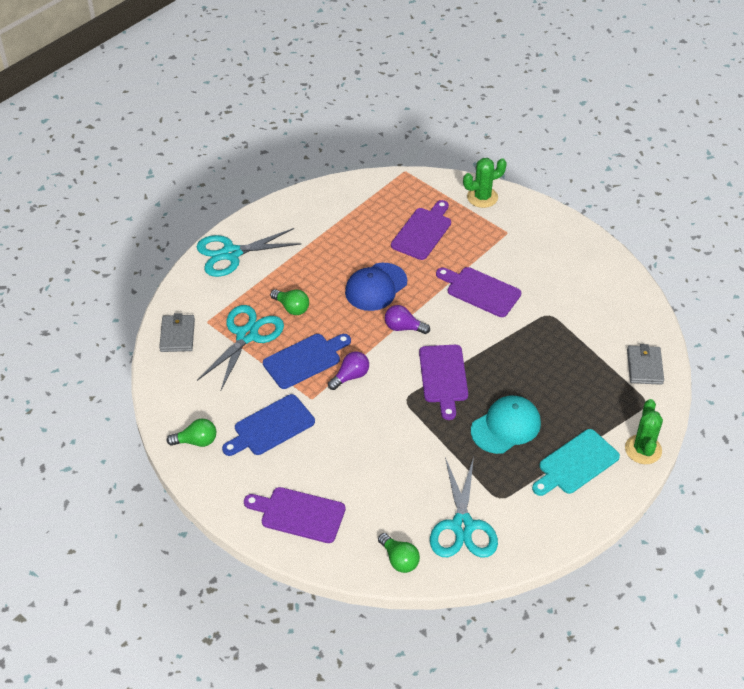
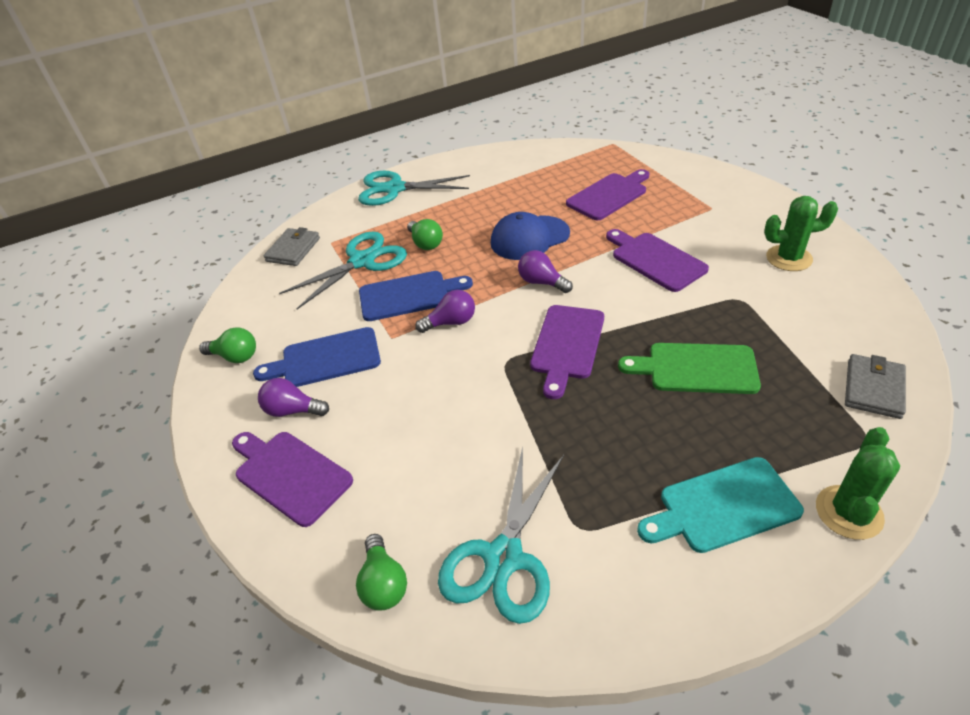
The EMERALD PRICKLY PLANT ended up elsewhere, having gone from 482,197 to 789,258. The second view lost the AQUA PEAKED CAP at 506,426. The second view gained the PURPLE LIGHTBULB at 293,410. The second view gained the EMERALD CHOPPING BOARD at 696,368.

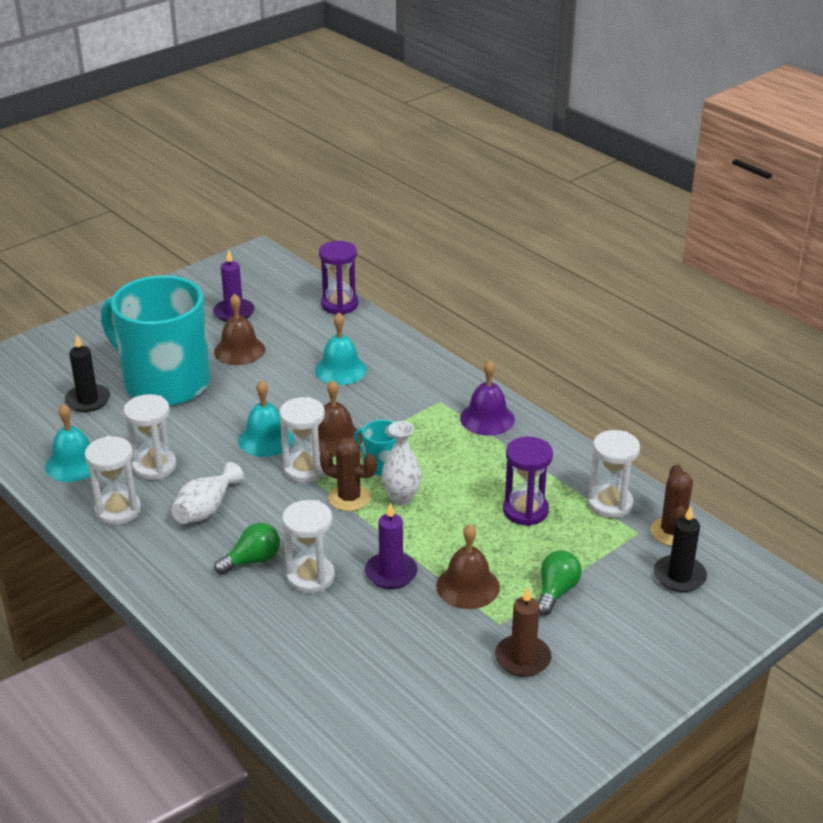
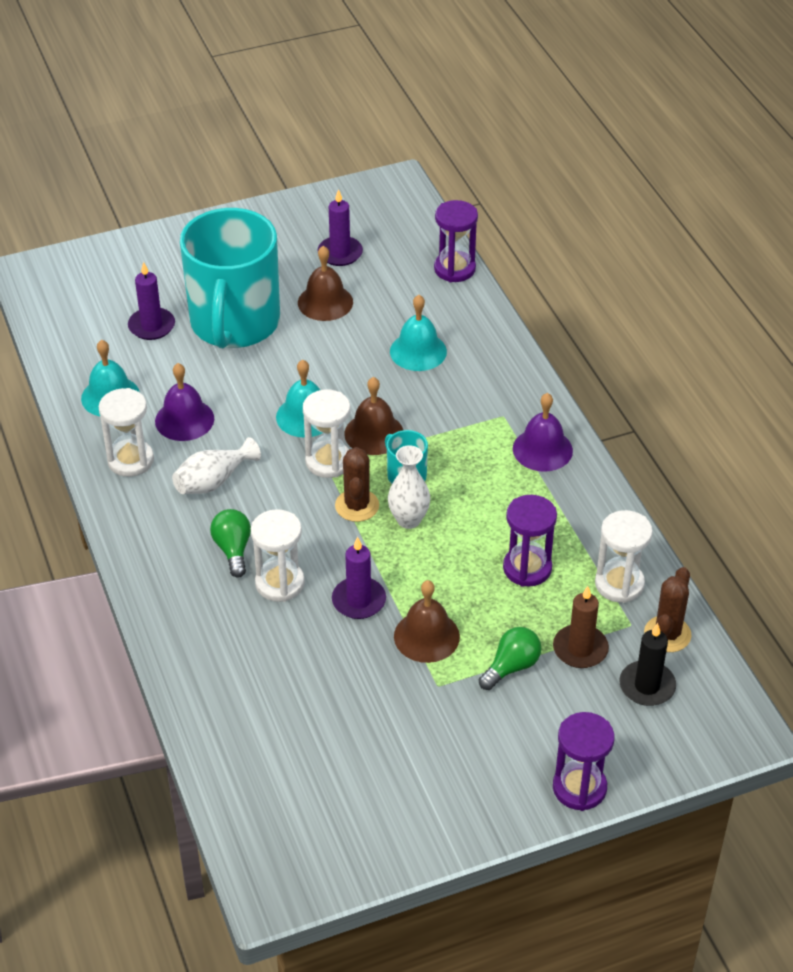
What was the EBONY WAX CANDLE at 88,400 turned into the PURPLE WAX CANDLE at 151,326. The AQUA COFFEE MUG at 165,382 ended up facing another way, 135 degrees counterclockwise from before. Where the PURE WHITE HOURGLASS stood at 154,466, the PURPLE SCHOOL BELL came to stand at 184,420. The EMERALD LIGHTBULB at 252,560 ended up facing another way, 90 degrees counterclockwise from before. The DARK BROWN PRICKLY PLANT at 349,498 ended up facing another way, 45 degrees clockwise from before. The DARK BROWN WAX CANDLE ended up elsewhere, having gone from 522,658 to 580,649. The second view gained the PURPLE HOURGLASS at 579,788.

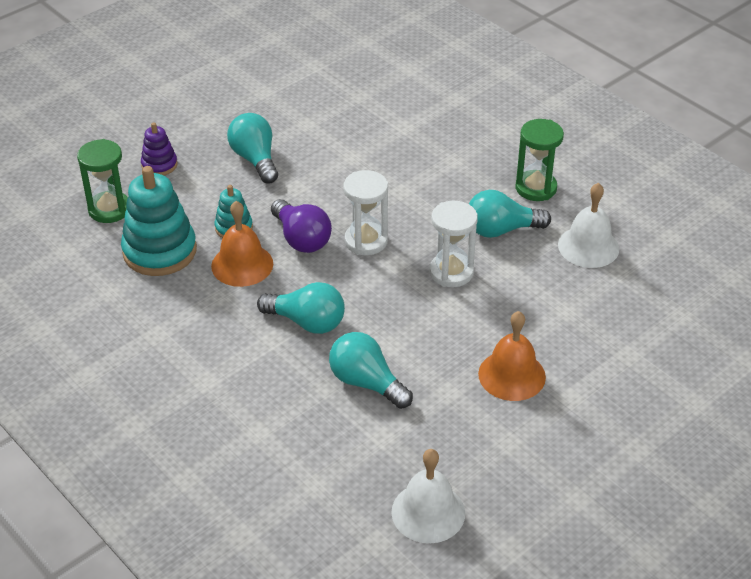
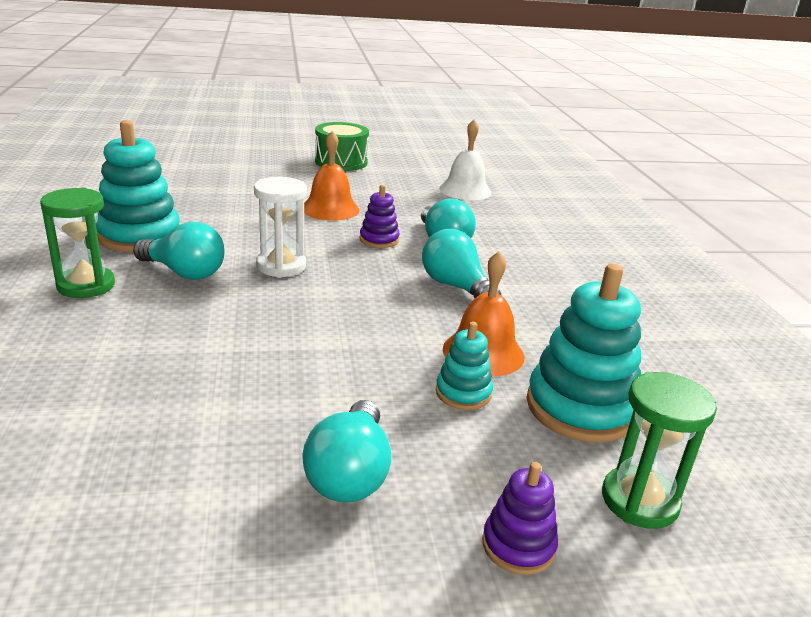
The second view lost the PURPLE LIGHTBULB at 301,239. The second view lost the PURE WHITE HOURGLASS at 366,241. Where the PURE WHITE SCHOOL BELL stood at 588,246, the AQUA STACKING TOY came to stand at 139,236. The second view gained the EMERALD TOY DRUM at 341,162. The second view gained the PURPLE STACKING TOY at 379,240.

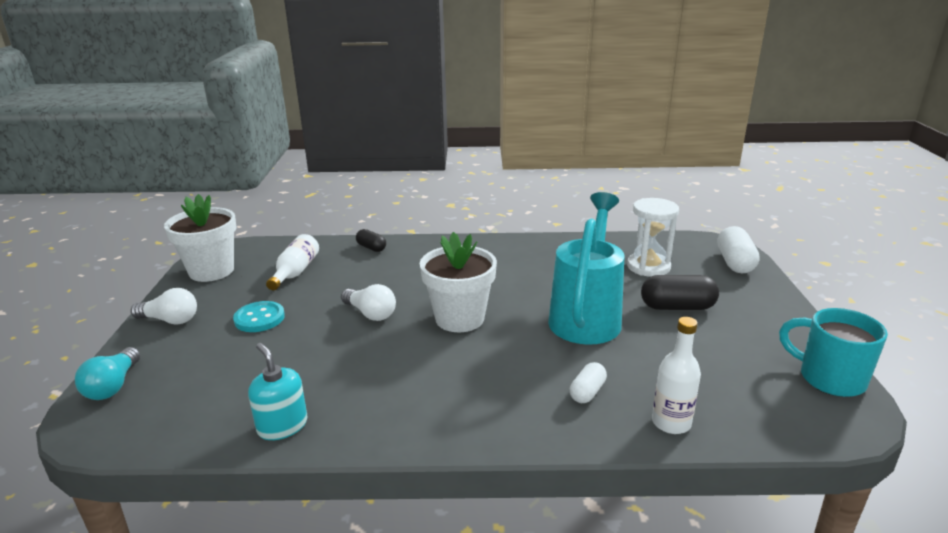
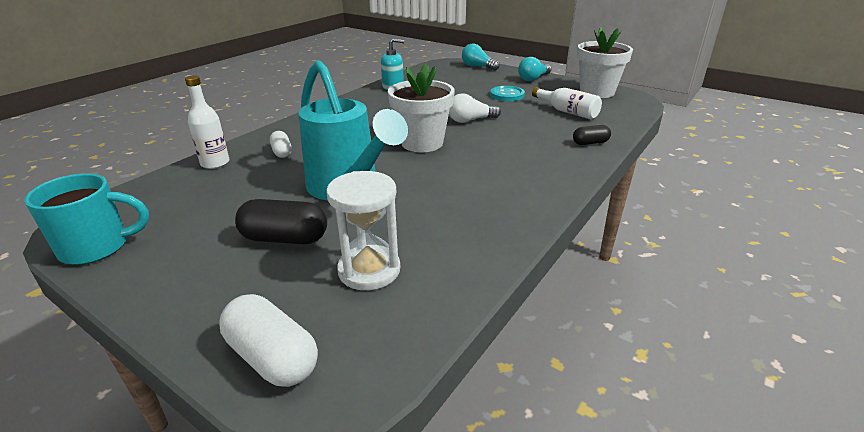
What was the PURE WHITE LIGHTBULB at 170,320 turned into the AQUA LIGHTBULB at 533,79. The EBONY PILL SHAPE at 677,307 ended up facing another way, 60 degrees clockwise from before.

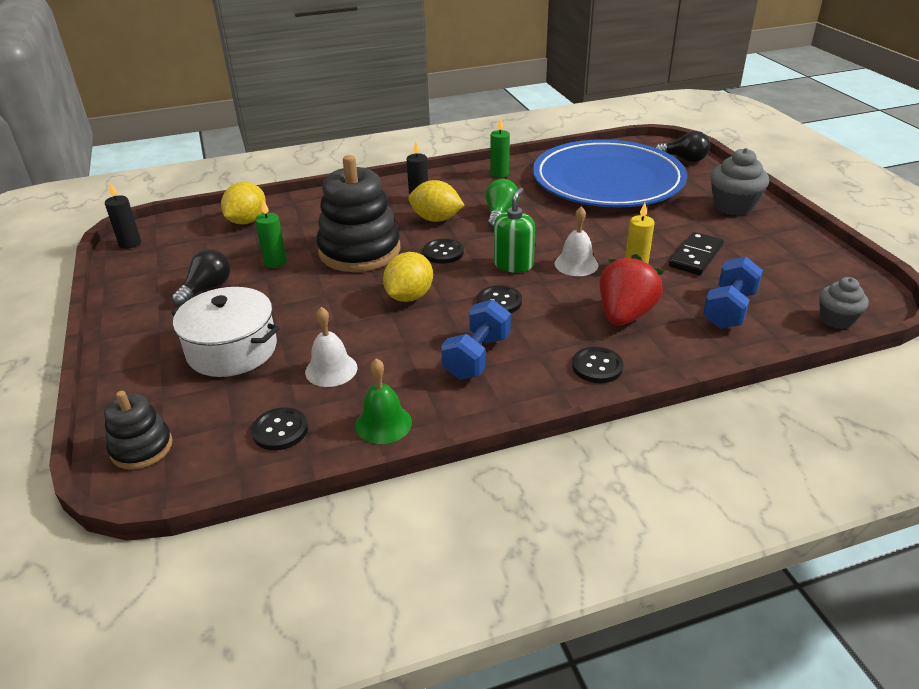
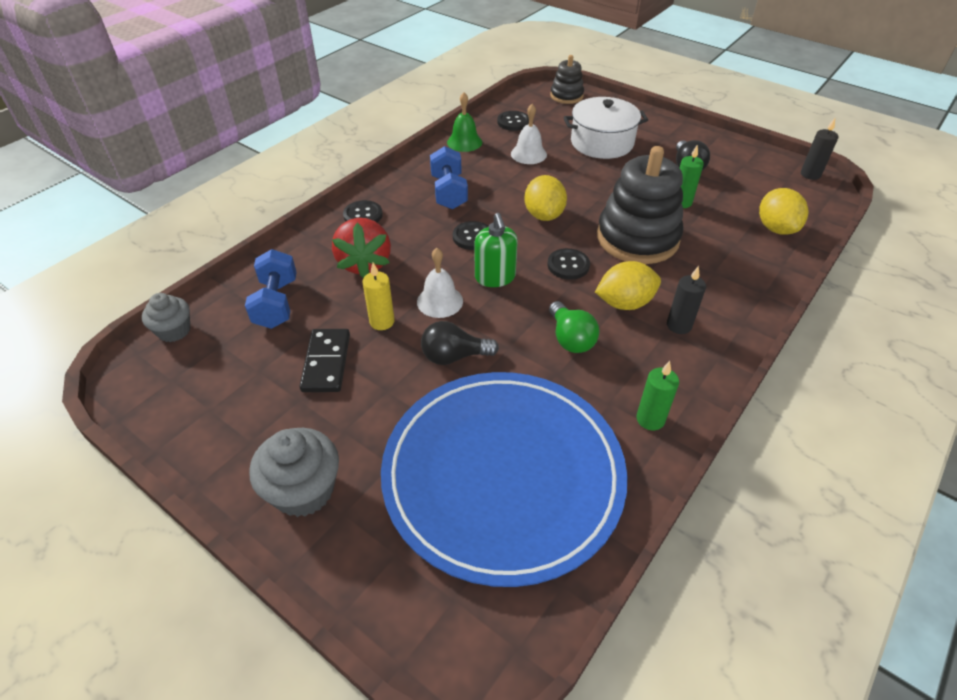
The EBONY LIGHTBULB ended up elsewhere, having gone from 684,159 to 454,356.

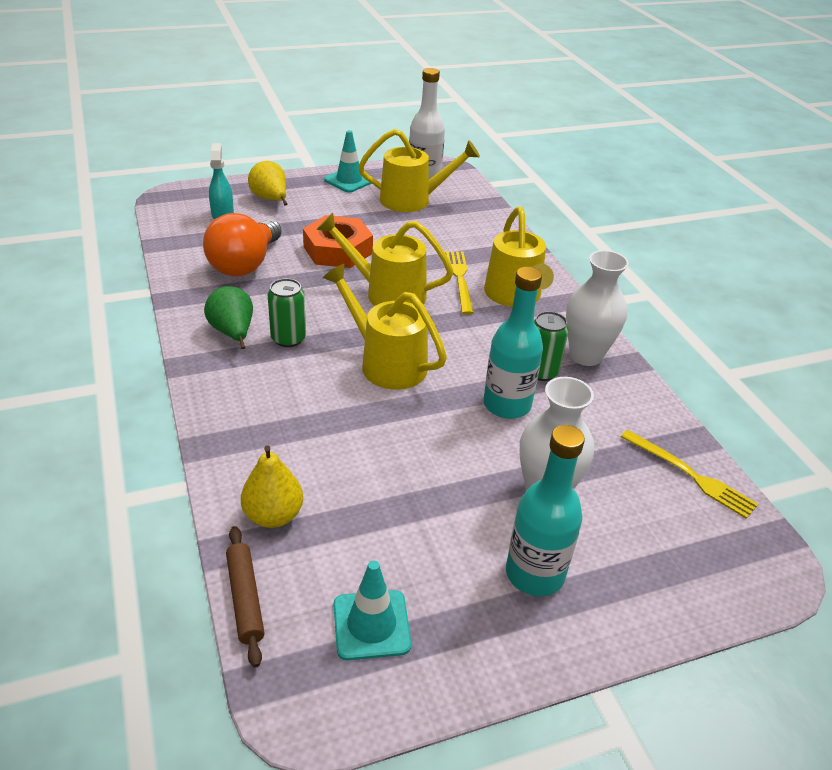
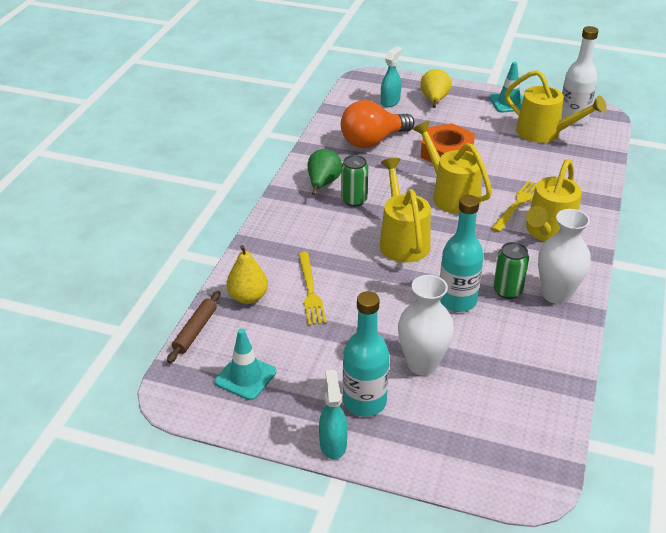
The YELLOW FORK ended up elsewhere, having gone from 690,475 to 310,291. The second view gained the AQUA SPRAY BOTTLE at 333,444.

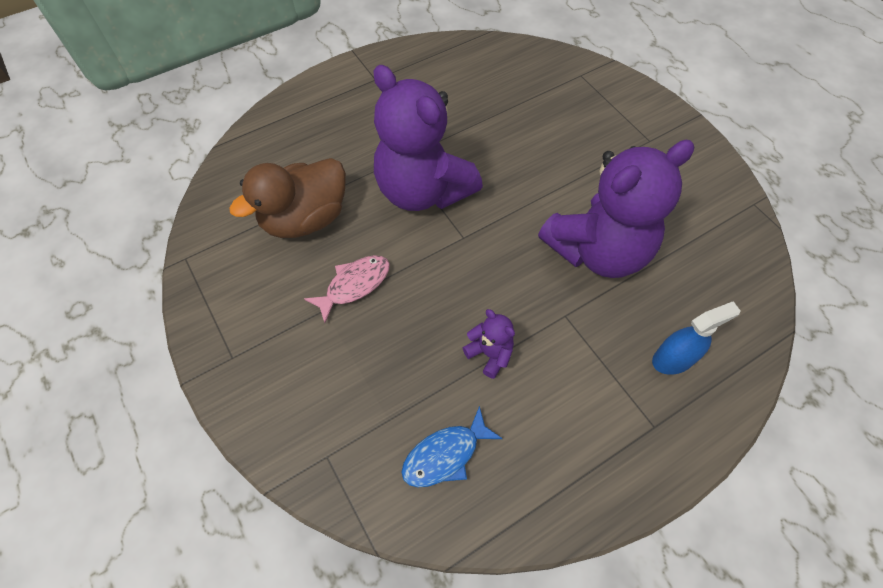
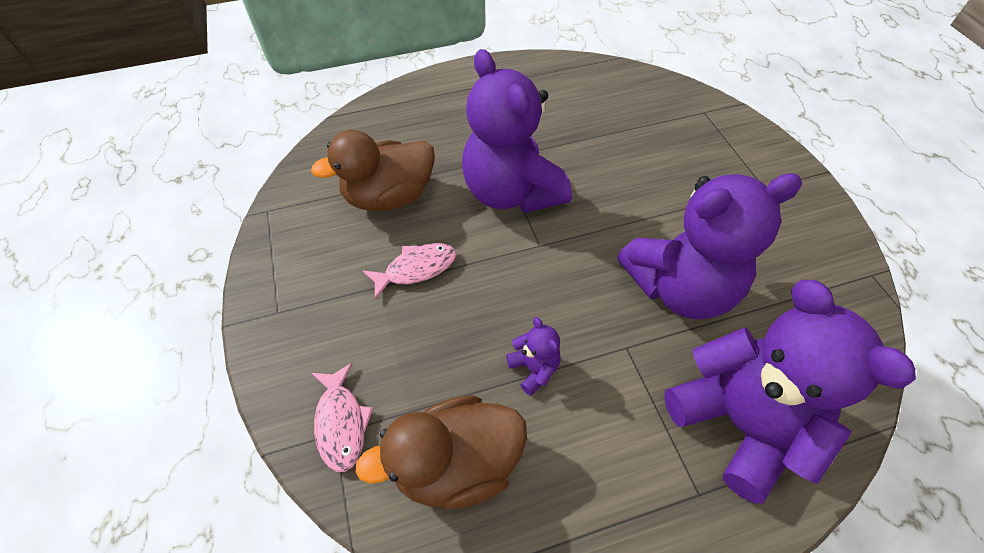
Where the ROYAL BLUE FISH FIGURE stood at 445,455, the DARK BROWN RUBBER DUCK came to stand at 456,464. Where the ROYAL BLUE SPRAY BOTTLE stood at 673,359, the PURPLE TEDDY BEAR came to stand at 739,423. The second view gained the PINK FISH FIGURE at 341,423.

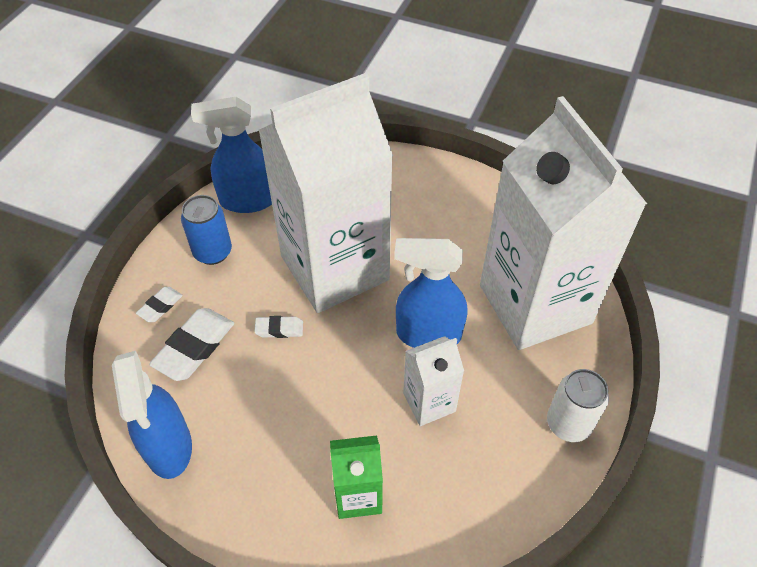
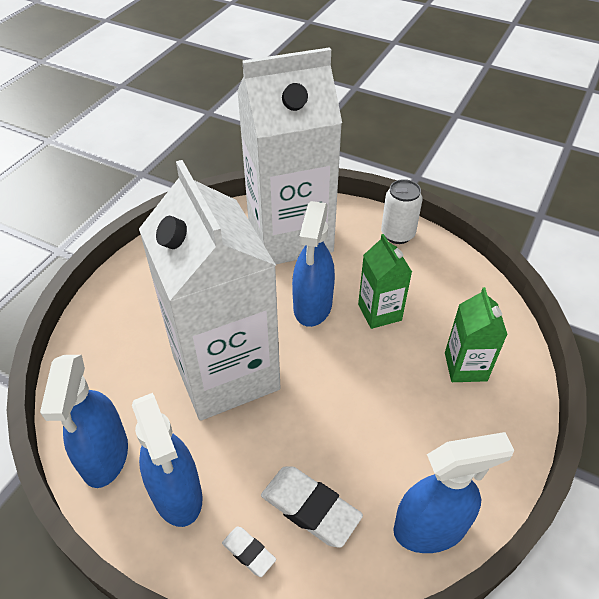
Where the ROYAL BLUE SODA CAN stood at 213,252, the ROYAL BLUE SPRAY BOTTLE came to stand at 177,494. The second view lost the PURE WHITE GUM ERASER at 279,329. What was the PURE WHITE JUICE CARTON at 429,402 turned into the EMERALD JUICE CARTON at 379,312.

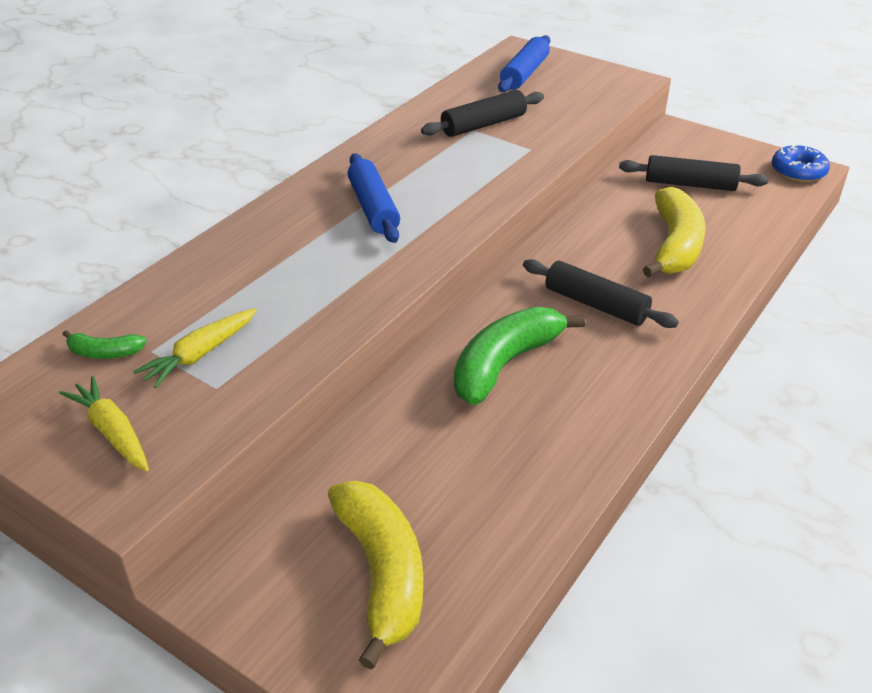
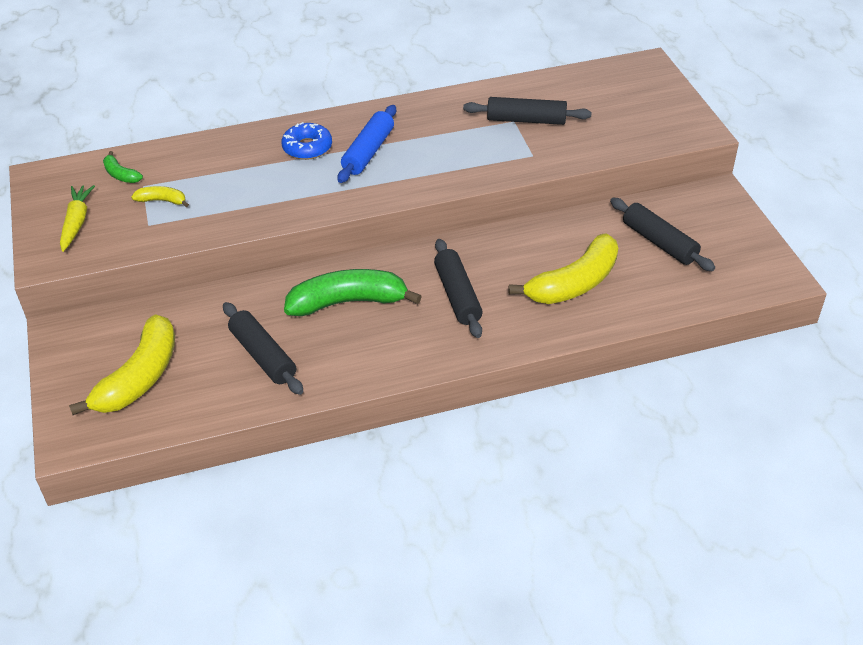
Where the YELLOW CARROT stood at 199,355, the YELLOW BANANA FRUIT came to stand at 162,201. The second view lost the ROYAL BLUE DOUGH ROLLER at 524,74. The ROYAL BLUE GLAZED DONUT ended up elsewhere, having gone from 798,171 to 307,147. The second view gained the EBONY DOUGH ROLLER at 263,356.

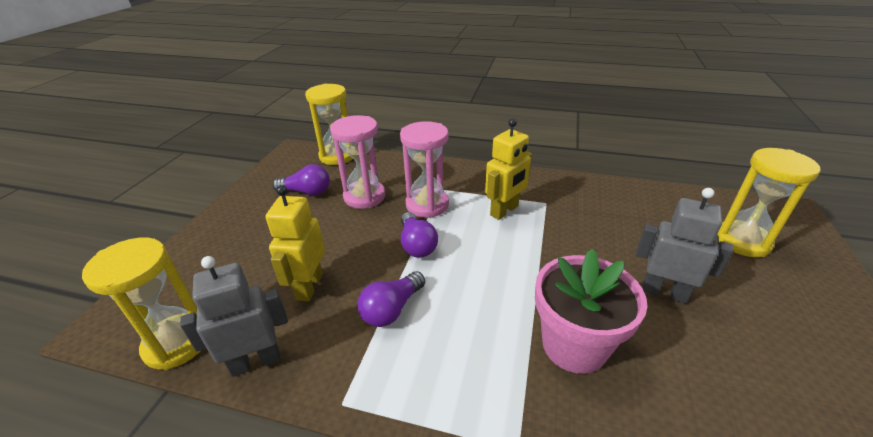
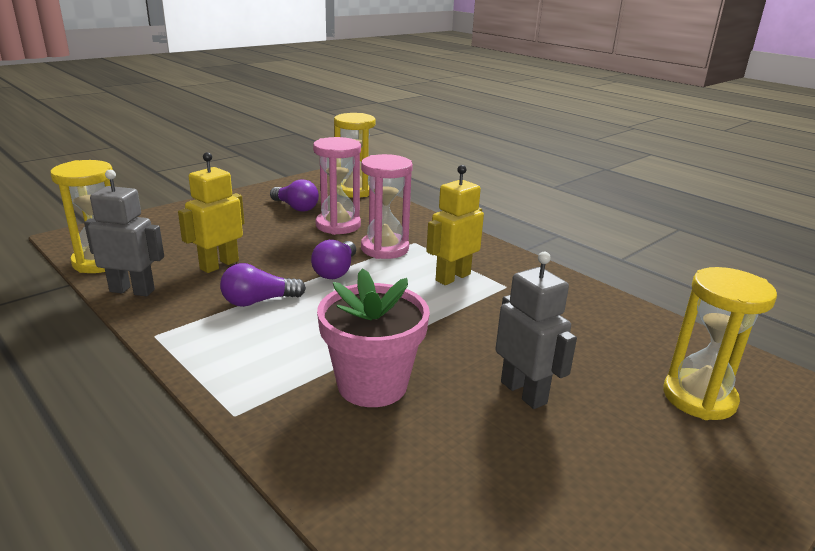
The YELLOW ROBOT FIGURE at 504,211 ended up facing another way, 150 degrees clockwise from before.

